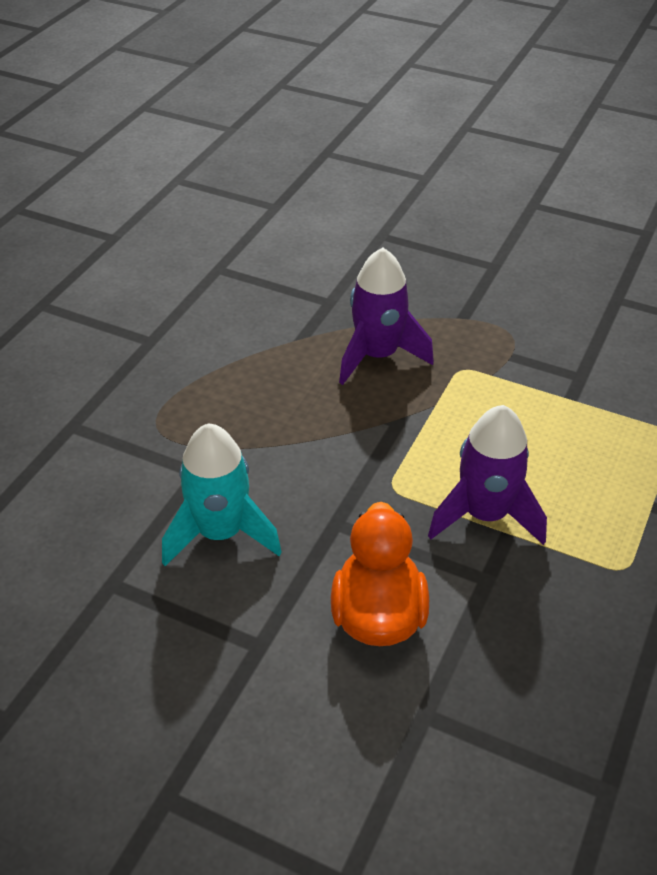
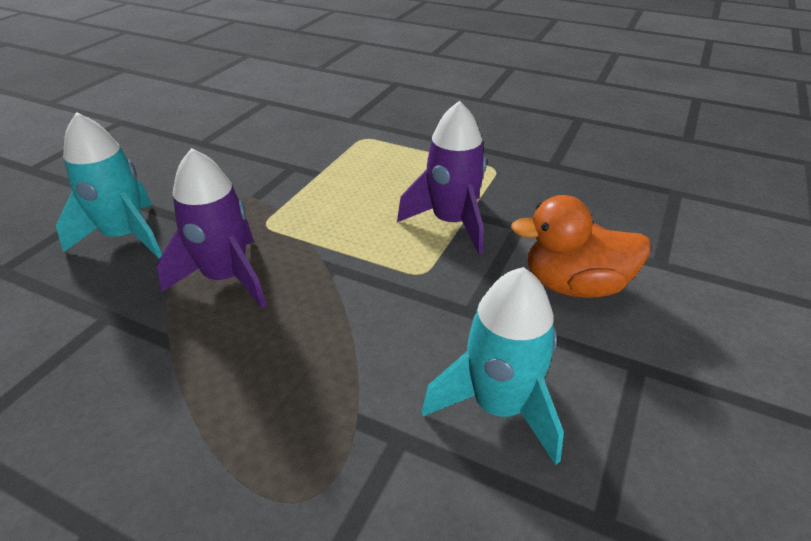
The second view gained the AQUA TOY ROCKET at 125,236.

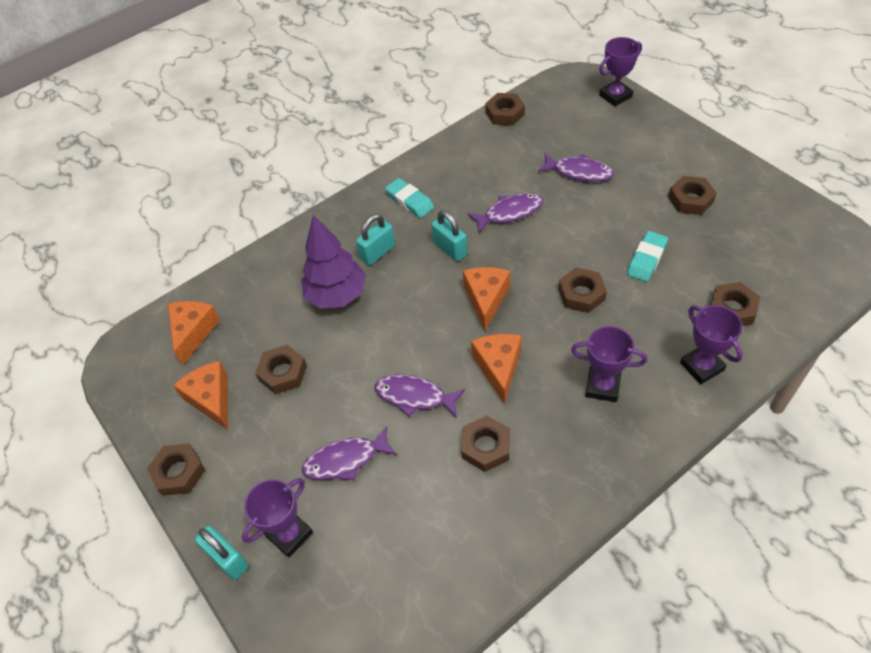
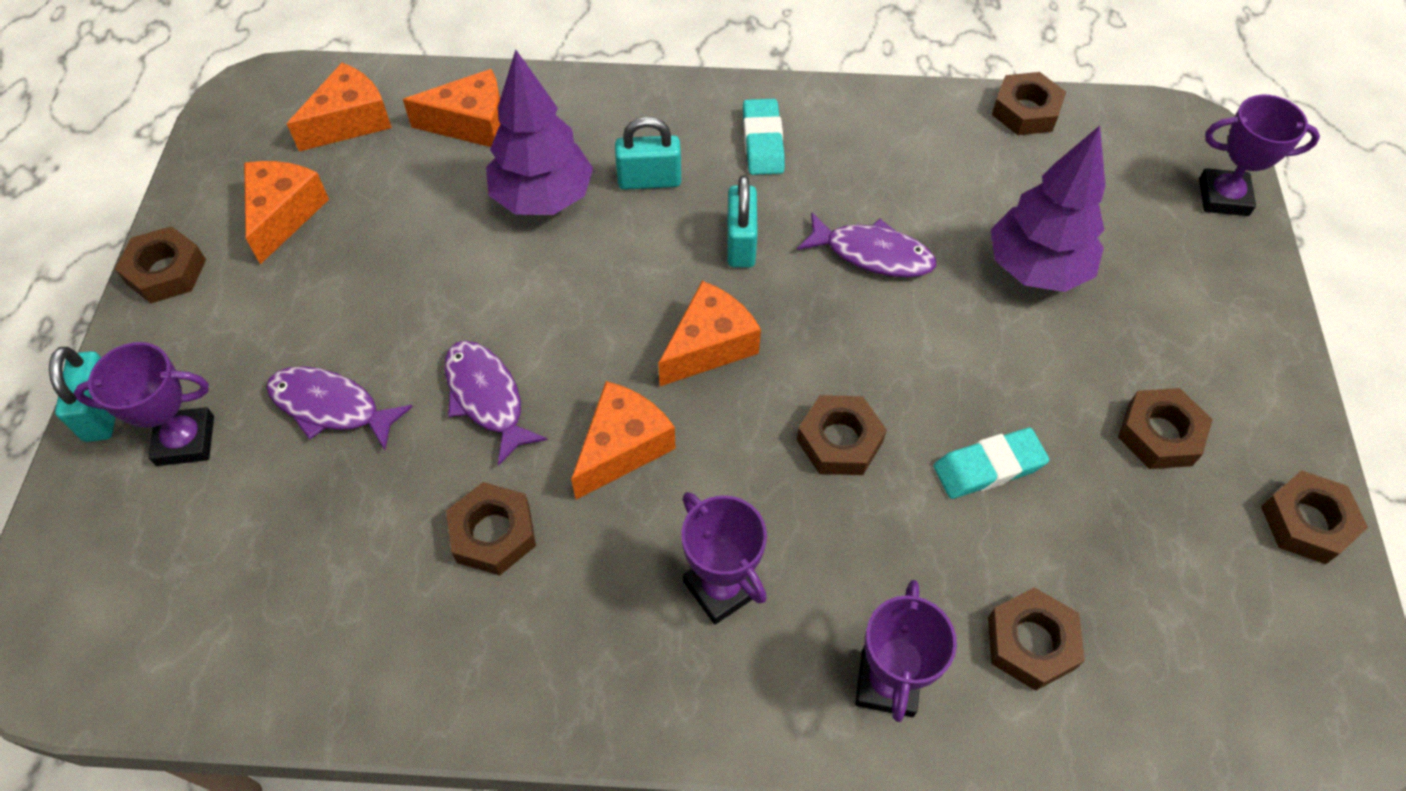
The DARK BROWN HEX NUT ended up elsewhere, having gone from 283,373 to 1306,522. Where the PURPLE FISH FIGURE stood at 579,172, the PURPLE FIR TREE came to stand at 1036,269. The second view gained the BRIGHT ORANGE CHEESE at 471,123.

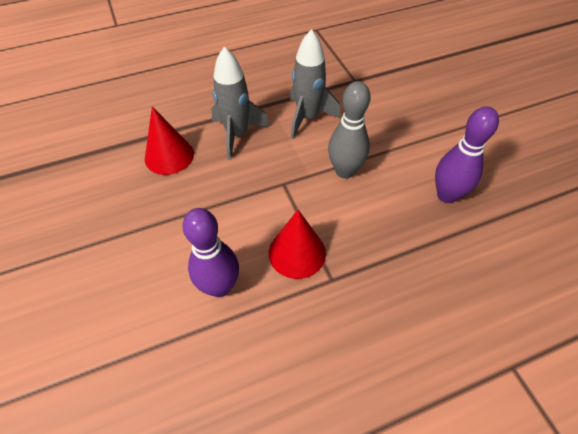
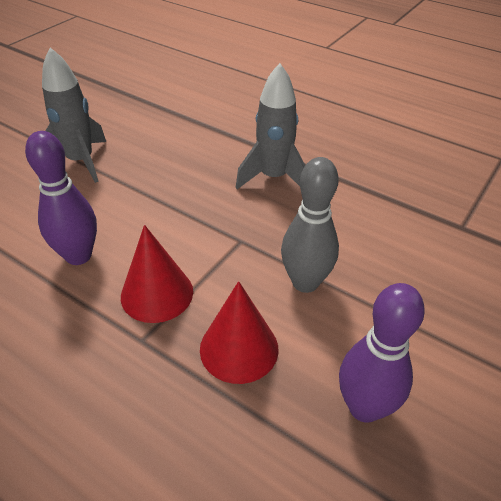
The RED SOLID CONE ended up elsewhere, having gone from 169,156 to 239,348. The GREY TOY ROCKET ended up elsewhere, having gone from 307,118 to 81,161.

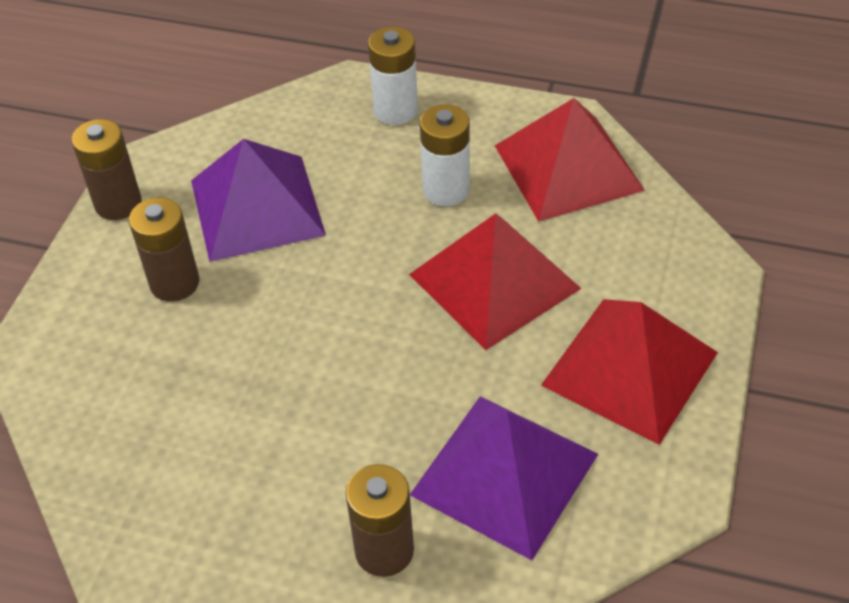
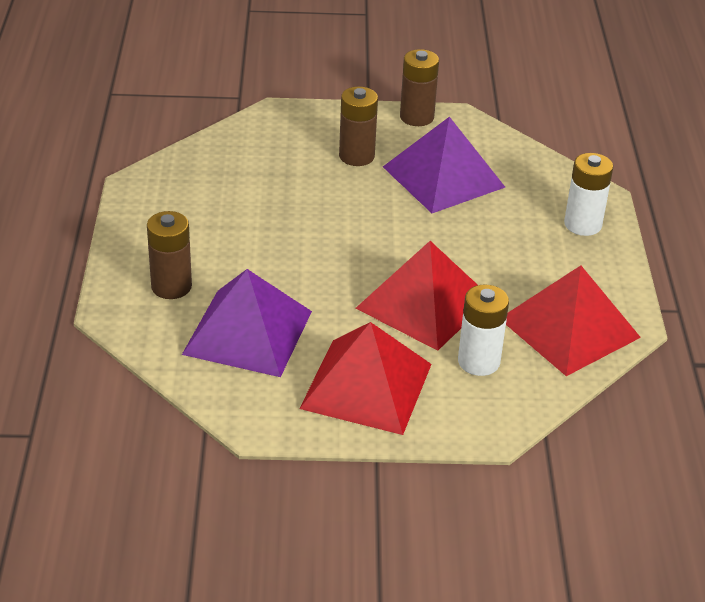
The PURE WHITE BATTERY ended up elsewhere, having gone from 446,190 to 478,361.

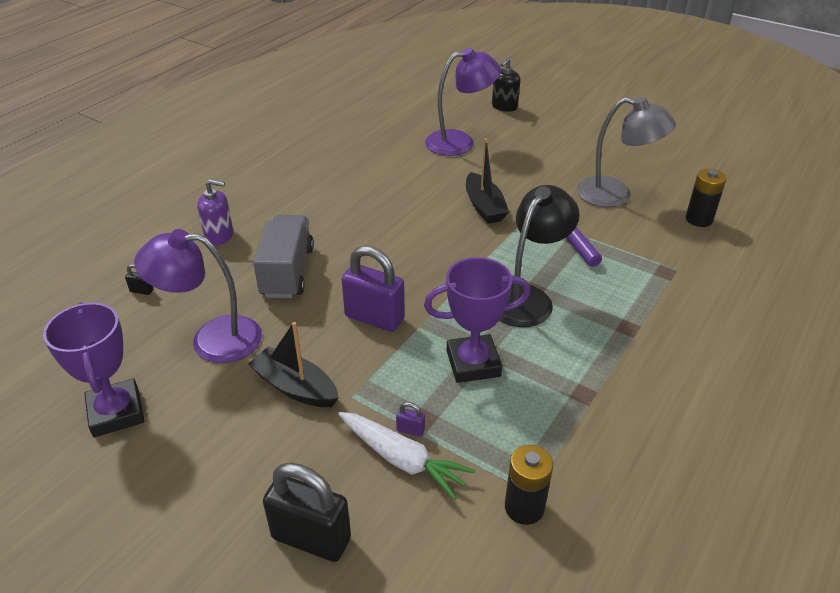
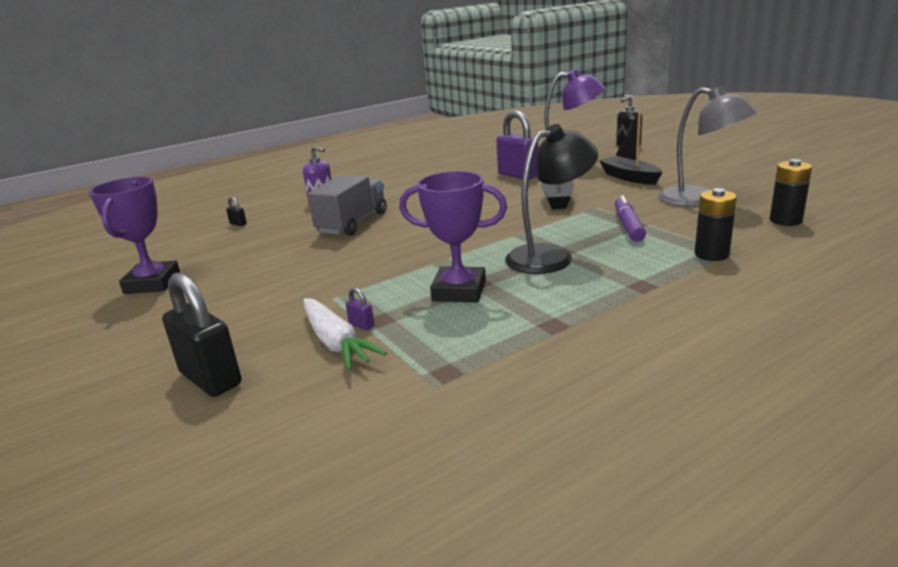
The second view lost the PURPLE LAMP at 212,339. The EBONY TOY BOAT ended up elsewhere, having gone from 295,387 to 630,178. The PURPLE PADLOCK ended up elsewhere, having gone from 374,318 to 518,175. The EBONY BATTERY ended up elsewhere, having gone from 524,507 to 711,254.

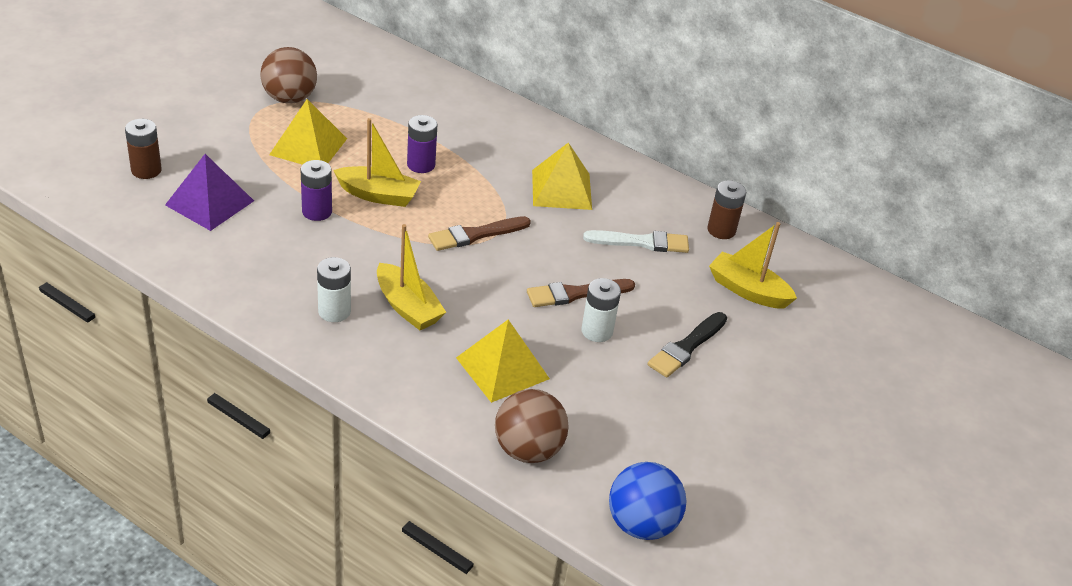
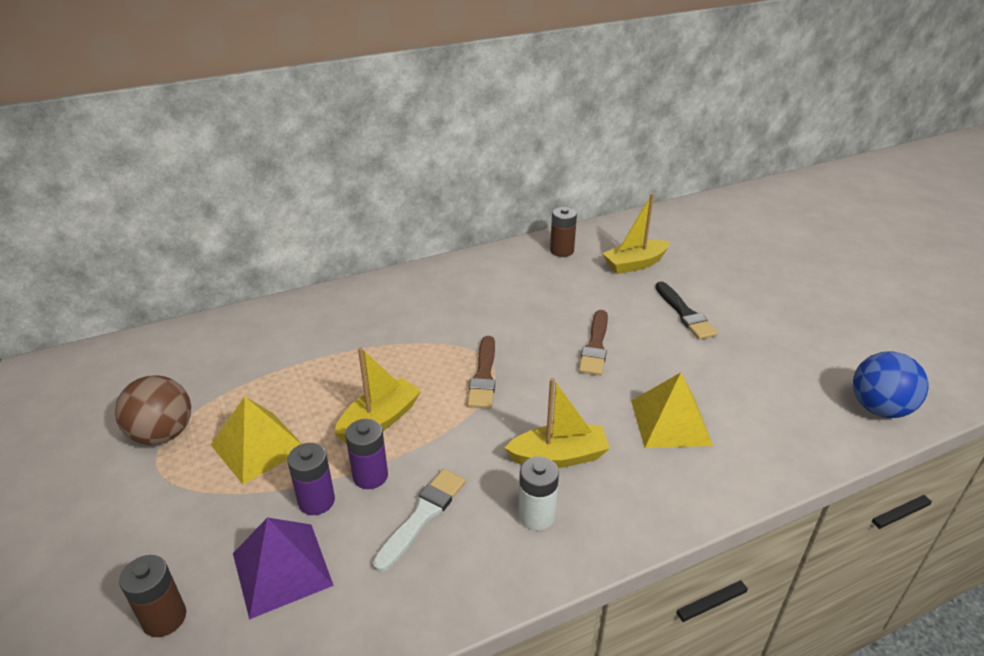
The PURPLE BATTERY ended up elsewhere, having gone from 421,165 to 316,501. The second view lost the DARK BROWN SPHERE at 528,449. The second view lost the YELLOW PYRAMID SHAPE at 561,189. The second view lost the PURE WHITE BATTERY at 597,331. The PURE WHITE BRUSH ended up elsewhere, having gone from 641,242 to 422,516.

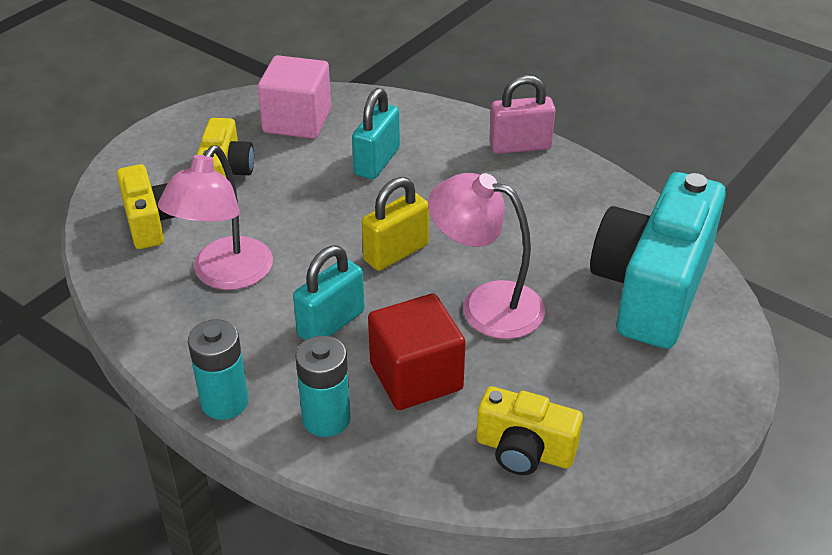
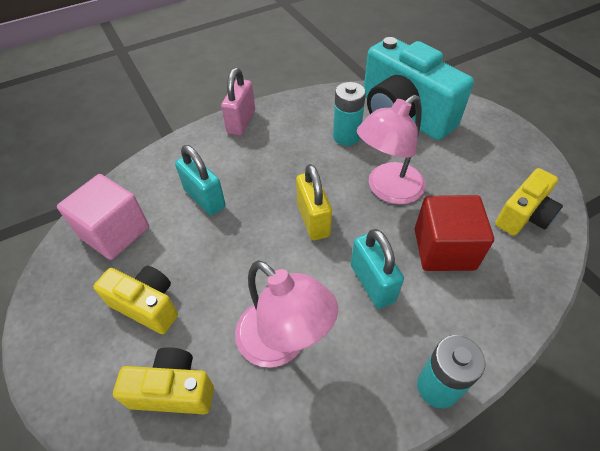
The AQUA BATTERY ended up elsewhere, having gone from 326,419 to 346,136.

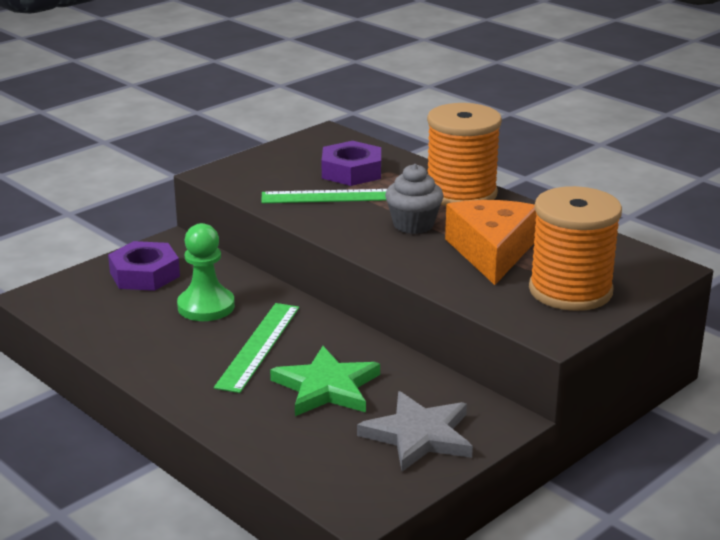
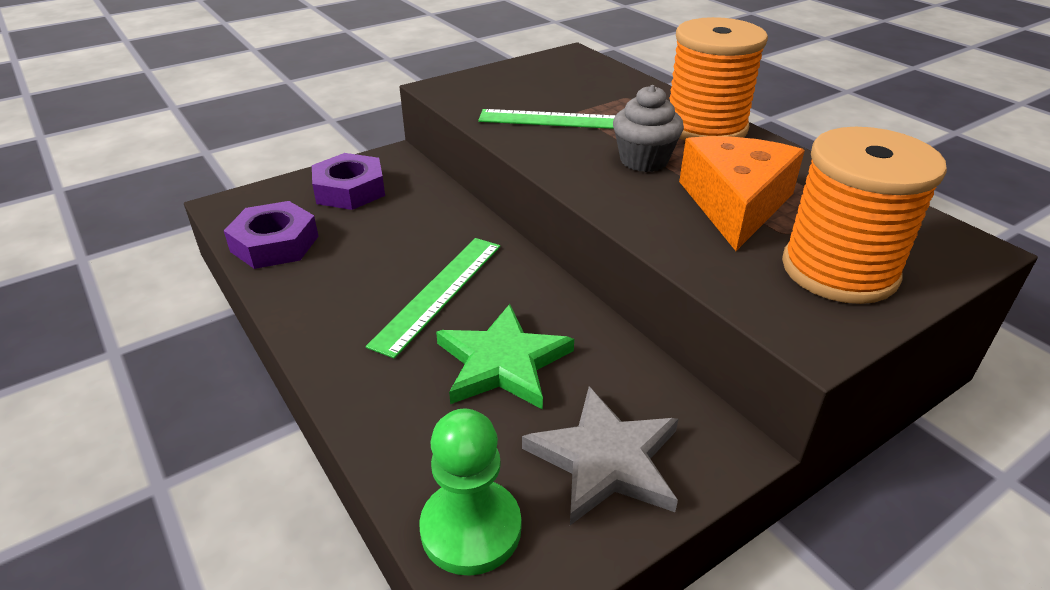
The EMERALD GAME PAWN ended up elsewhere, having gone from 206,306 to 471,529. The PURPLE HEX NUT ended up elsewhere, having gone from 351,171 to 275,244.

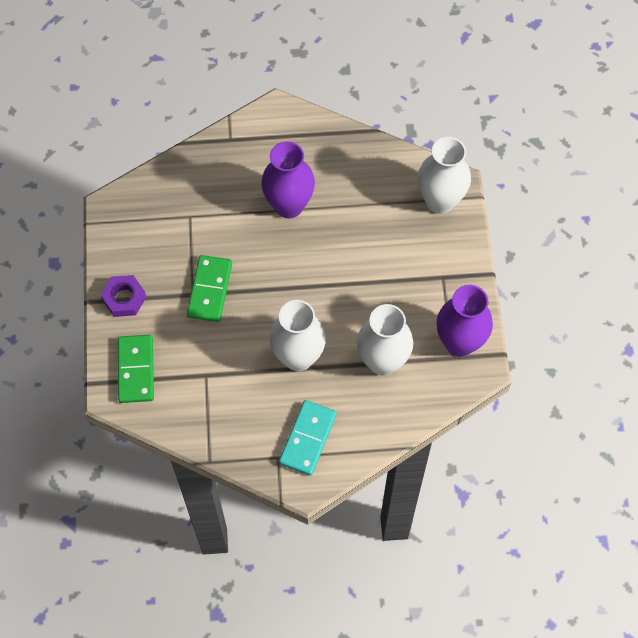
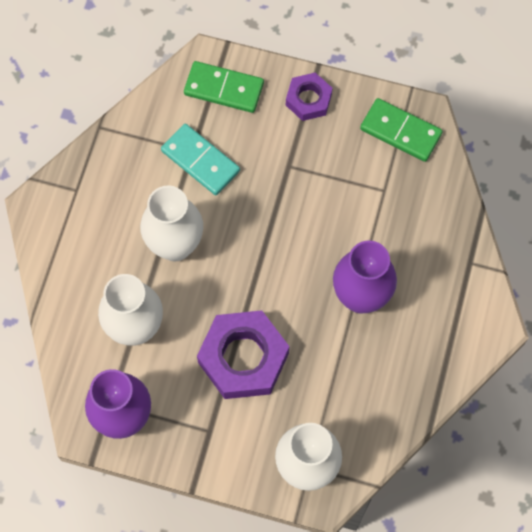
The EMERALD DOMINO PIECE ended up elsewhere, having gone from 210,290 to 400,131. The AQUA DOMINO PIECE ended up elsewhere, having gone from 307,438 to 200,161. The second view gained the PURPLE HEX NUT at 243,358.

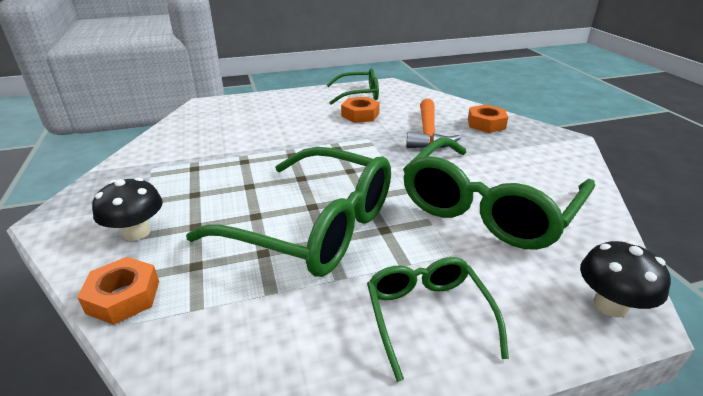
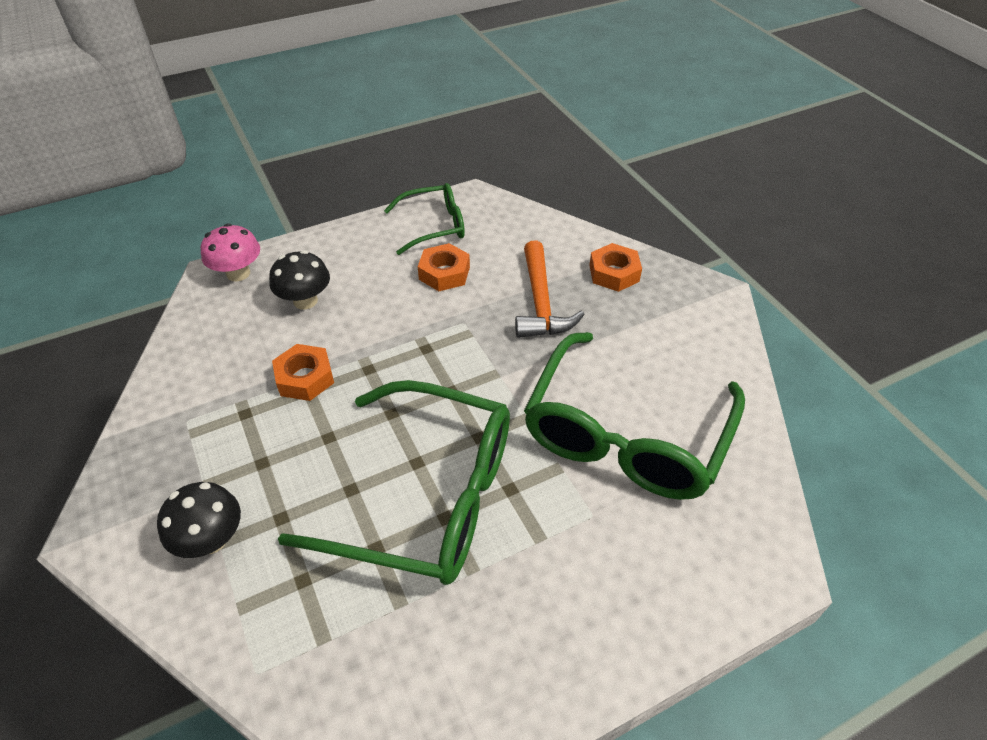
The BRIGHT ORANGE HEX NUT ended up elsewhere, having gone from 123,297 to 305,378. The second view lost the EMERALD EYEGLASSES at 427,316. The EBONY MUSHROOM ended up elsewhere, having gone from 610,305 to 305,301. The second view gained the PINK MUSHROOM at 238,273.

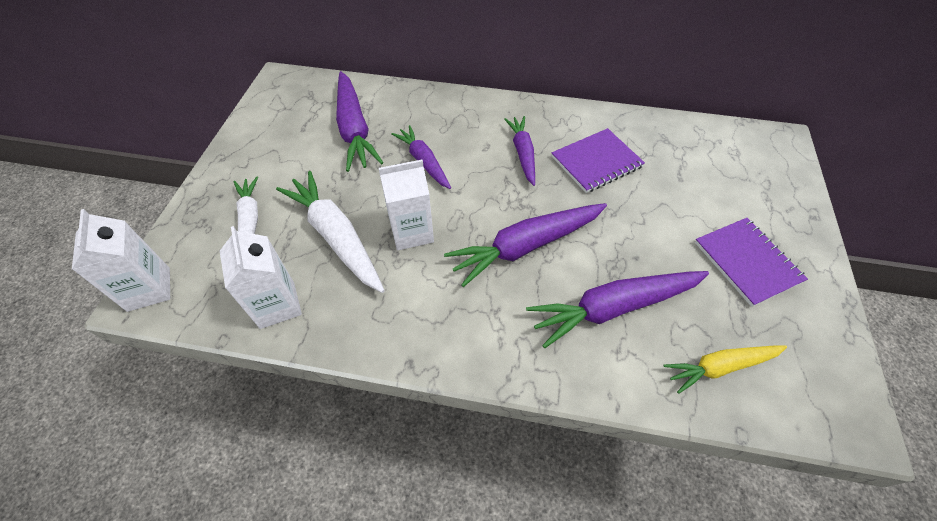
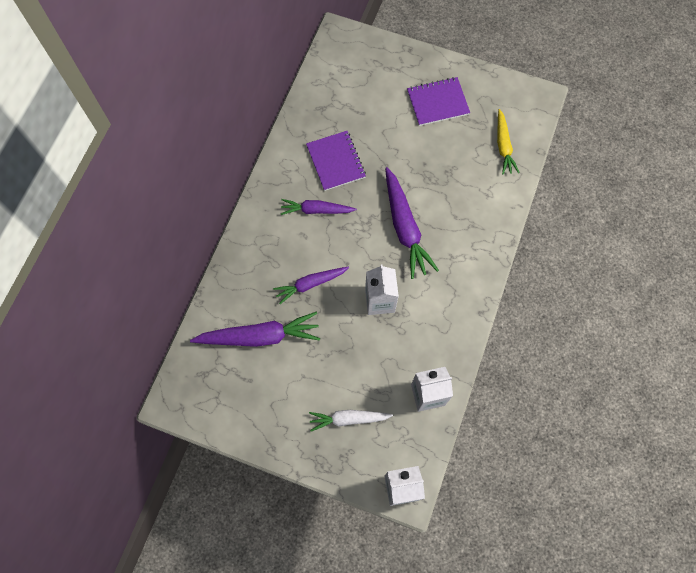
The second view lost the PURE WHITE CARROT at 336,236. The second view lost the PURPLE CARROT at 613,308.

